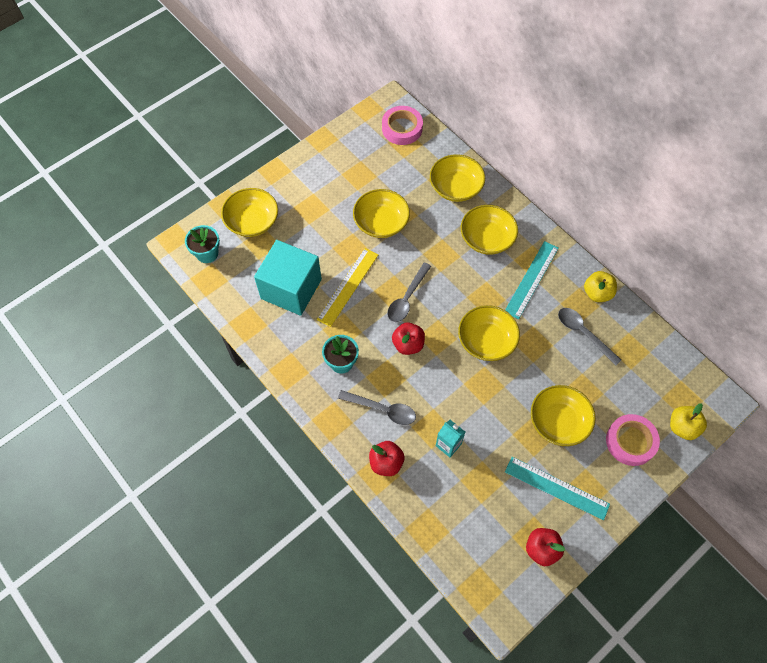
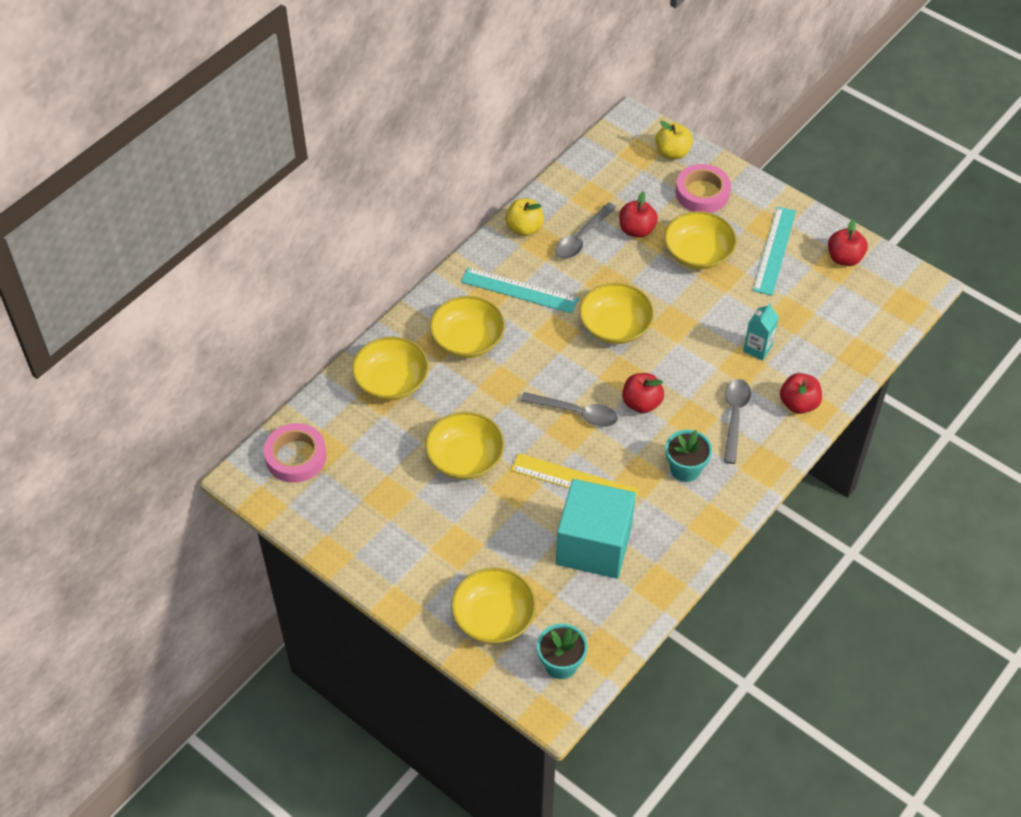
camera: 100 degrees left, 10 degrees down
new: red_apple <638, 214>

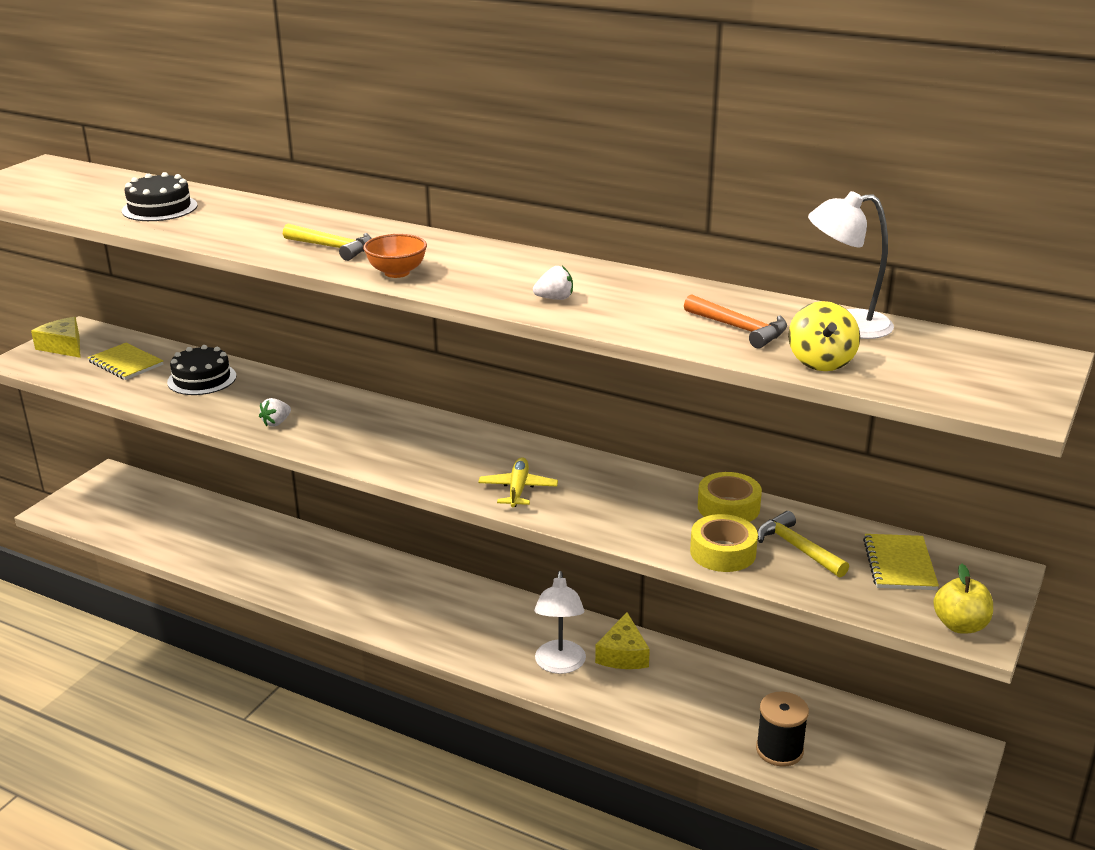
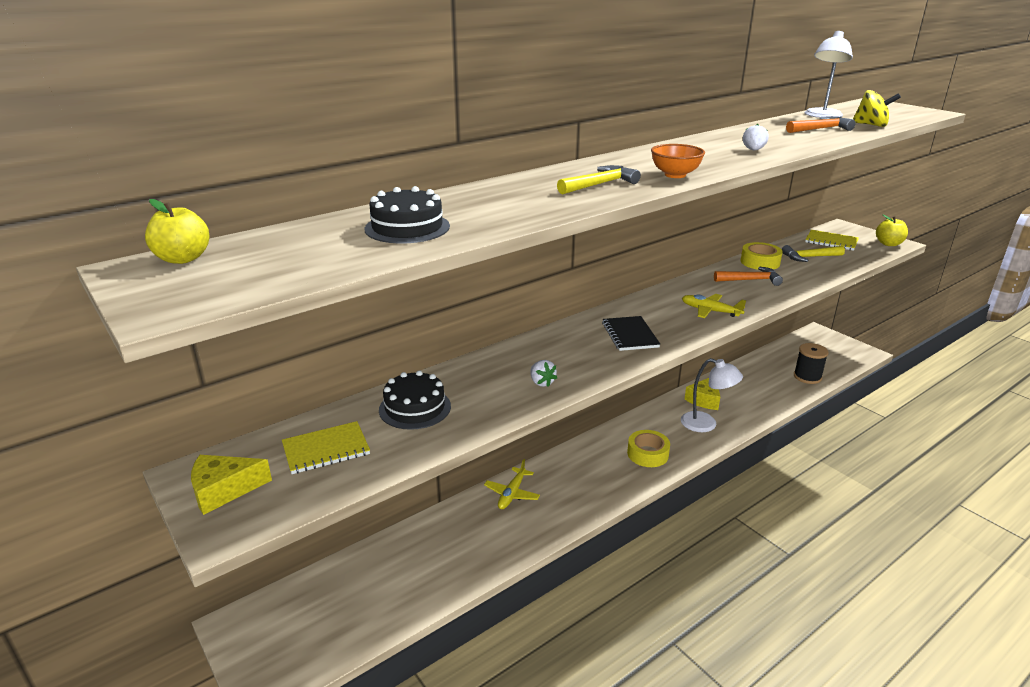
camera: 65 degrees left, 0 degrees up
new: yellow_apple <177, 231>; orange_hammer <748, 276>; black_notebook <631, 333>; yellow_plane <512, 484>
shifted: yellow_tape <724, 543> to <648, 448>
rotated: yellow_cheese <622, 640> = <702, 394> 90 degrees clockwise

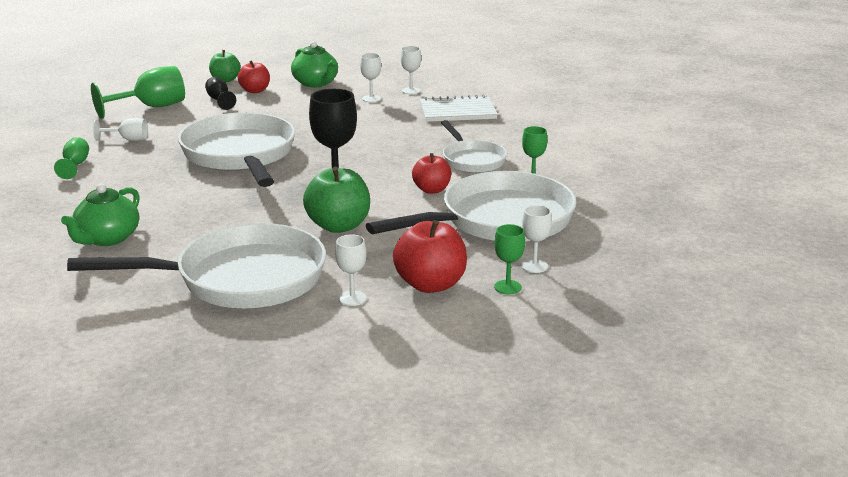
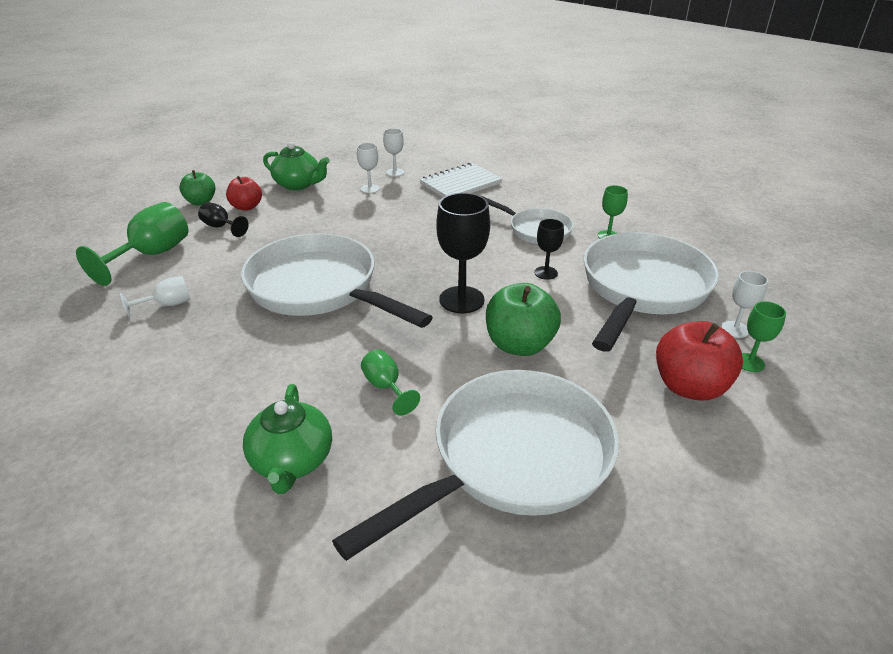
camera: 30 degrees left, 10 degrees up
gone: white_goblet <351, 270>
shifted: green_goblet <71, 158> to <390, 382>
swapped: red_apple <431, 173> to black_goblet <549, 249>

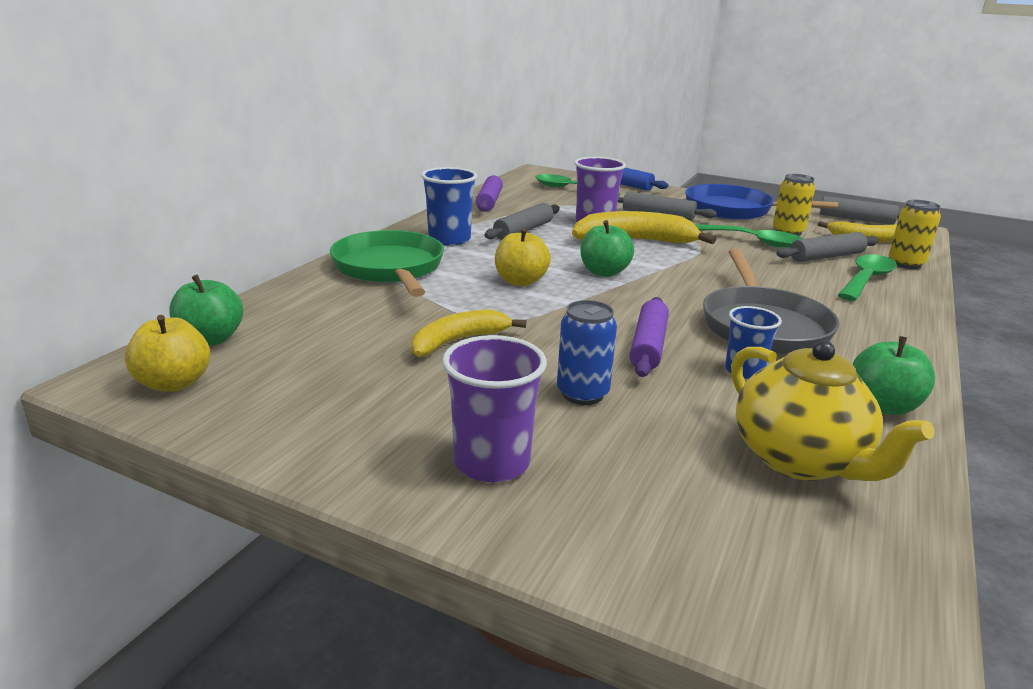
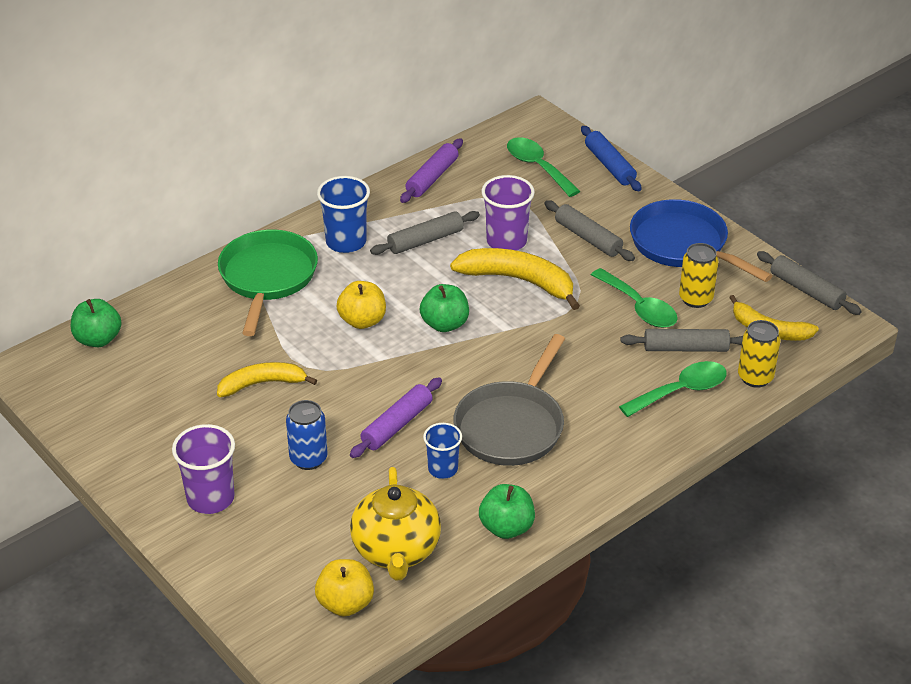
camera: 25 degrees right, 15 degrees up
shifted: yellow_apple <167, 353> to <344, 588>

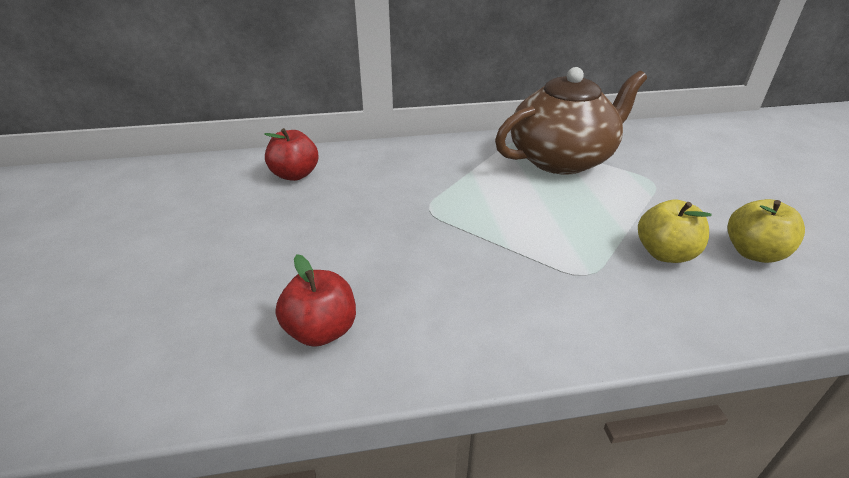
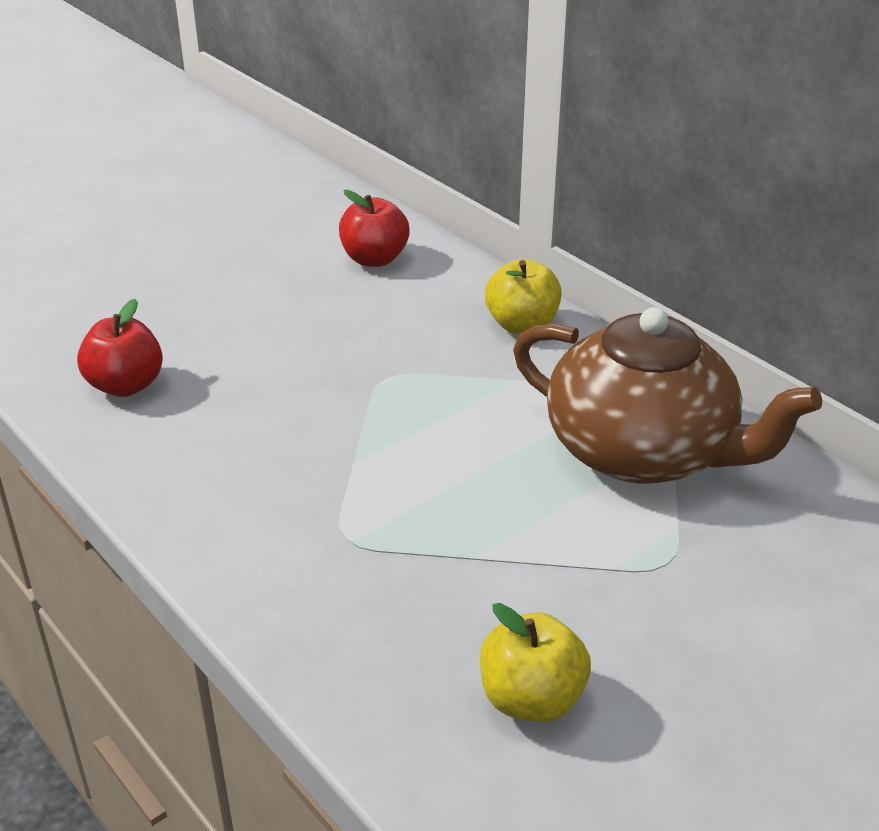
camera: 60 degrees right, 0 degrees up
shifted: yellow_apple <674, 231> to <523, 296>

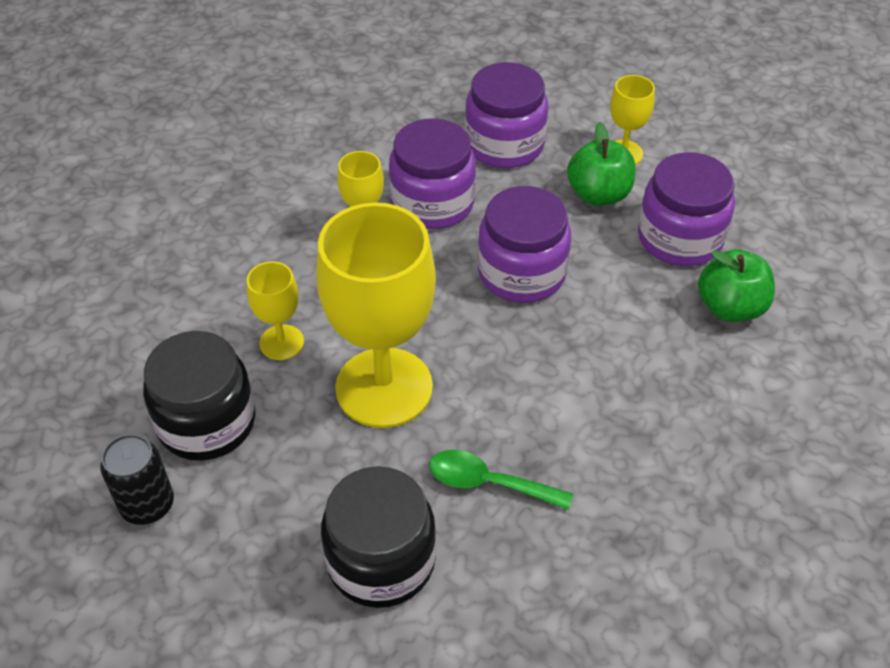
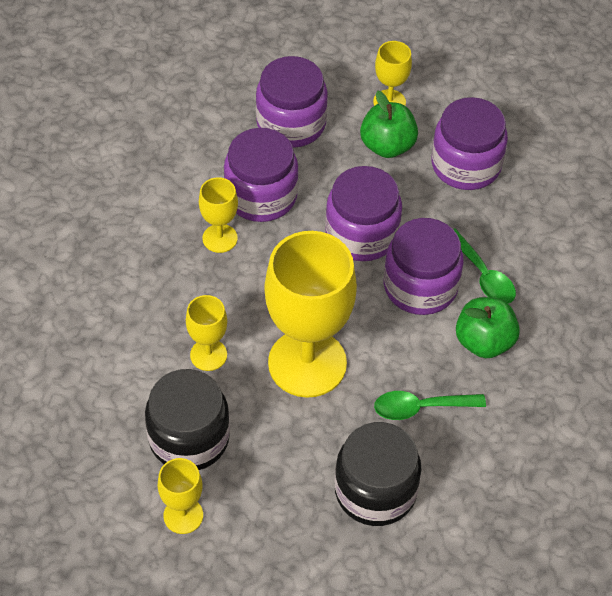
camera: 25 degrees left, 5 degrees up
new: purple_jar <423, 266>; green_spoon <484, 265>
shifted: green_apple <736, 285> to <488, 327>
swapped: black_can <137, 479> to yellow_goblet <180, 496>

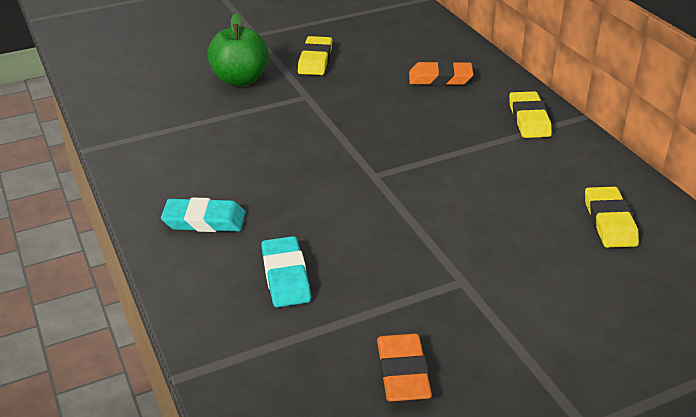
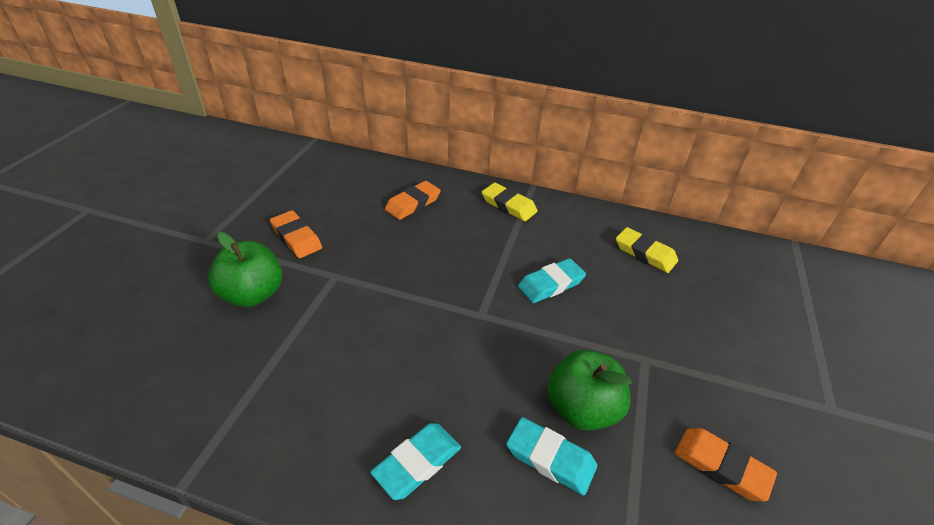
camera: 50 degrees left, 5 degrees up
new: turquoise_eraser <552, 280>; green_apple <589, 390>
repainted: yellow_eraser <315, 55> to orange_eraser <296, 234>

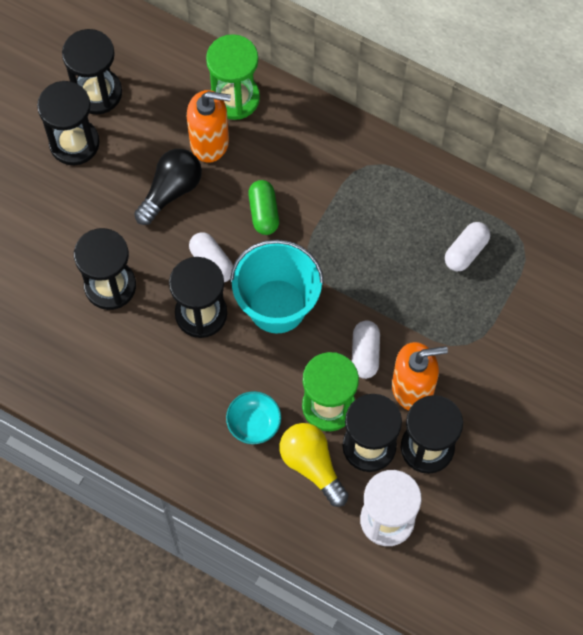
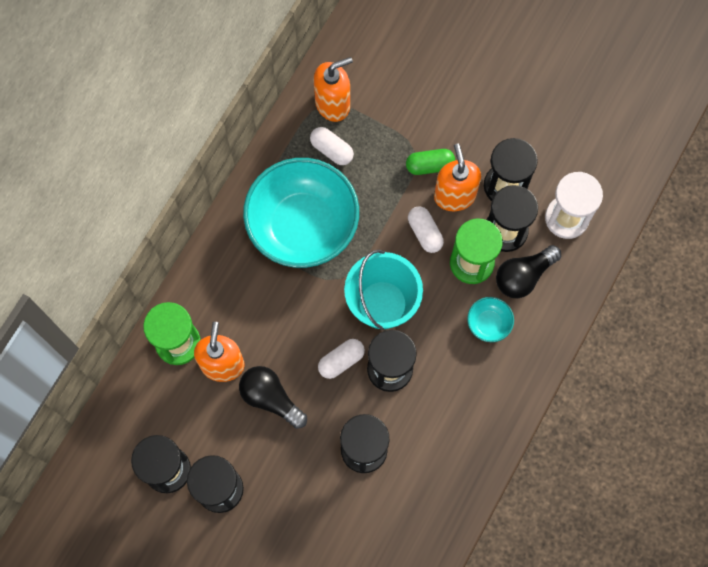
camera: 90 degrees left, 5 degrees up
new: orange_soap_dispenser <333, 89>; turquoise_bowl <301, 213>
shifted: green_capsule <263, 207> to <430, 162>
repainted: yellow_light_bulb <314, 465> to black_light_bulb <528, 272>
rotated: white_capsule <366, 349> = <426, 229> 60 degrees clockwise

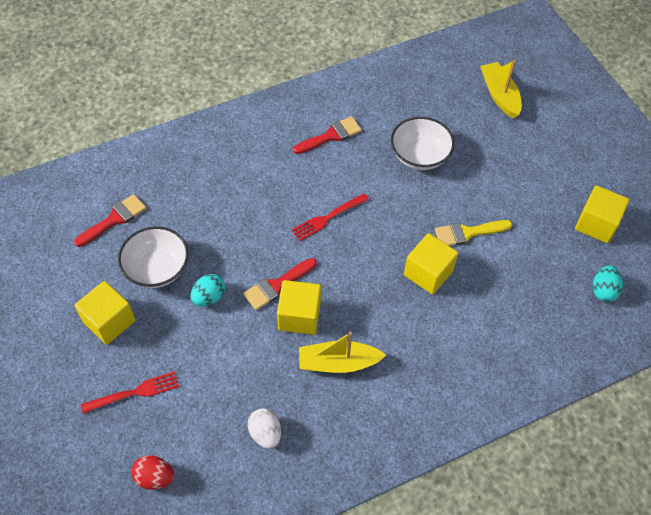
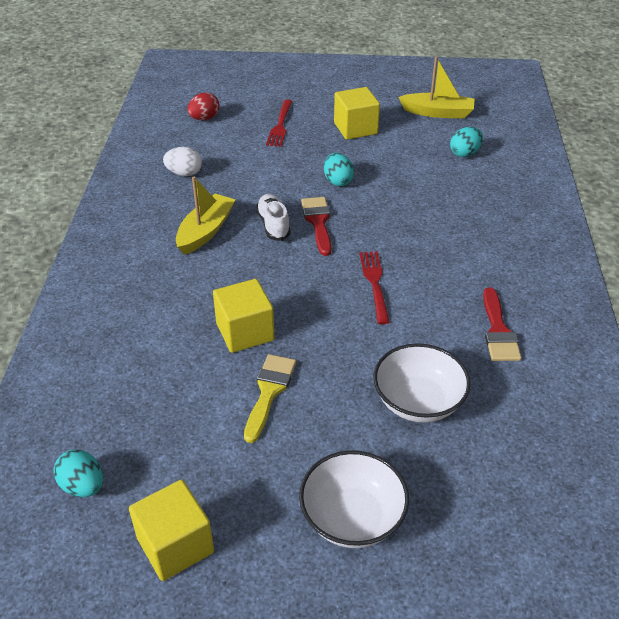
camera: 120 degrees right, 15 degrees down
shifted: yellow_boat <501, 89> to <436, 87>; white_bowl <153, 257> to <354, 499>
swapped: red_brush <110, 220> to turquoise_egg <466, 142>; yellow_cube <299, 307> to white_shoe <273, 217>

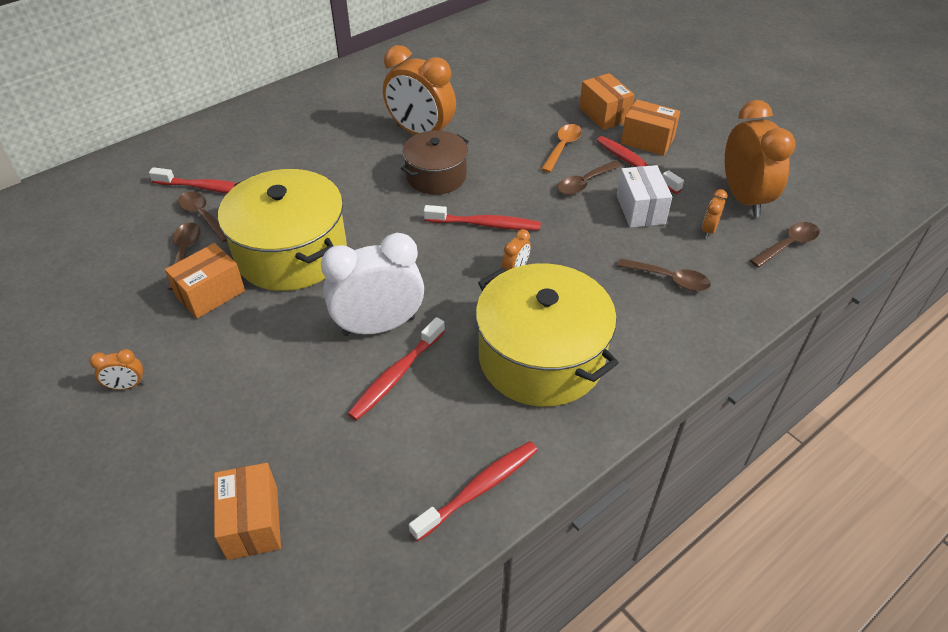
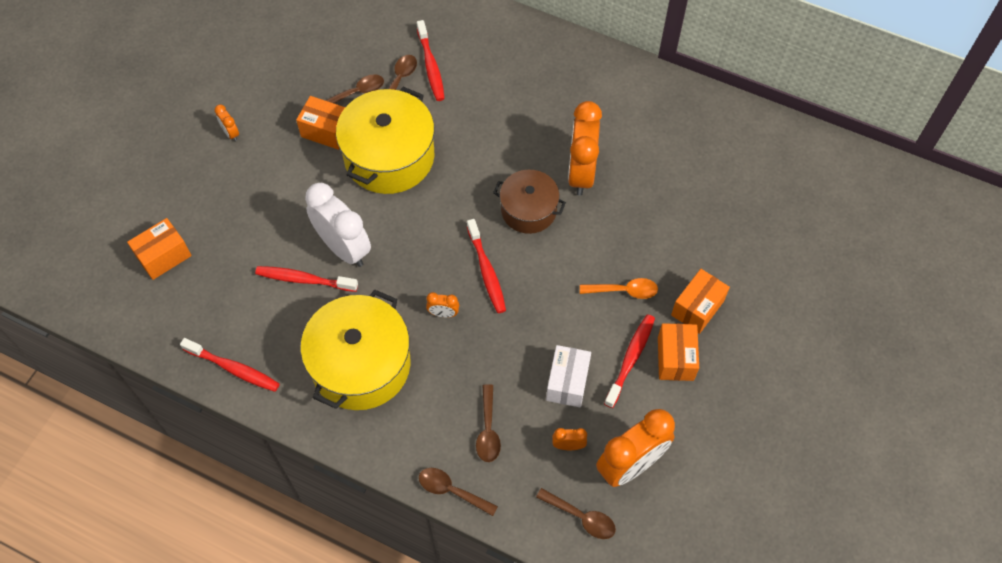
camera: 65 degrees right, 15 degrees up
shifted: brown_spoon <589, 177> to <458, 492>
rotated: white_box <644, 196> = <568, 376> 45 degrees counterclockwise

